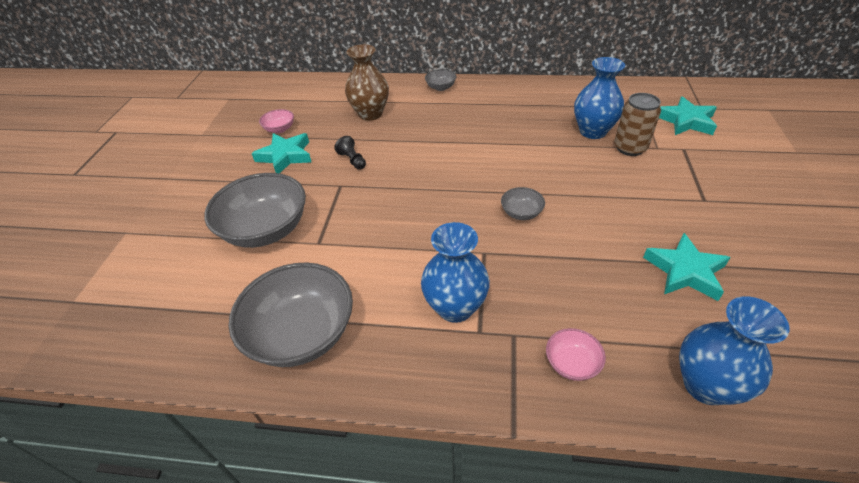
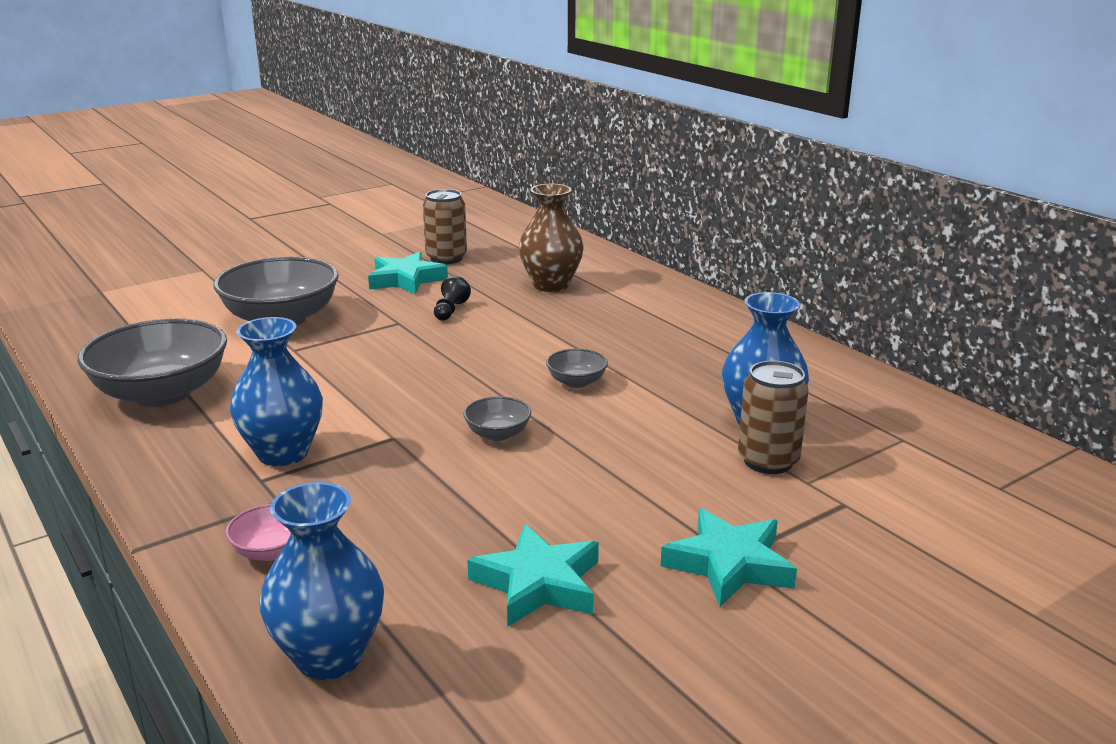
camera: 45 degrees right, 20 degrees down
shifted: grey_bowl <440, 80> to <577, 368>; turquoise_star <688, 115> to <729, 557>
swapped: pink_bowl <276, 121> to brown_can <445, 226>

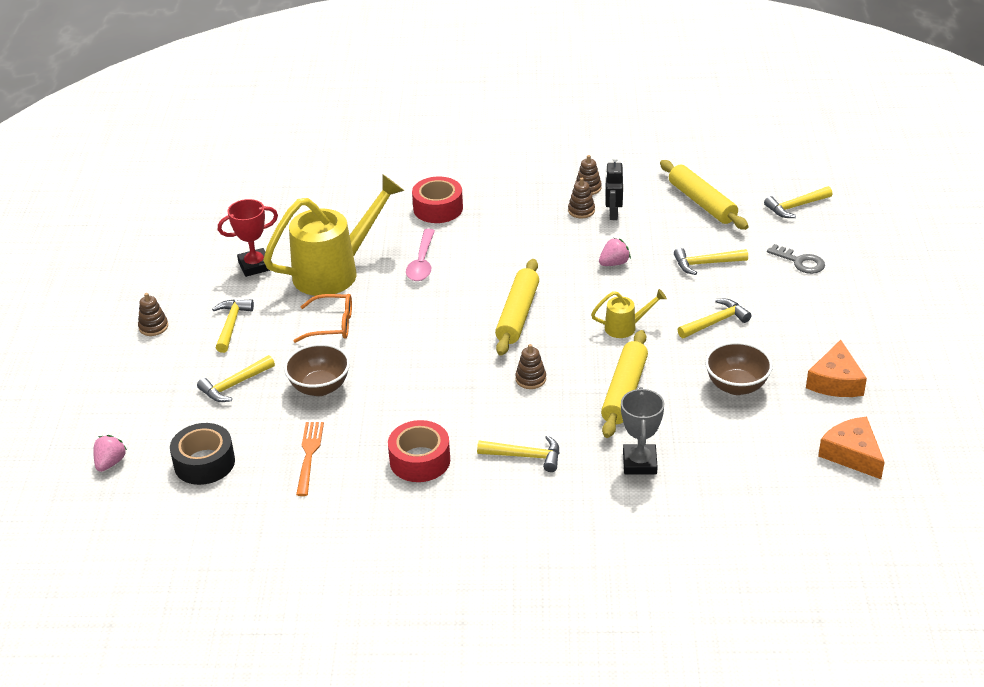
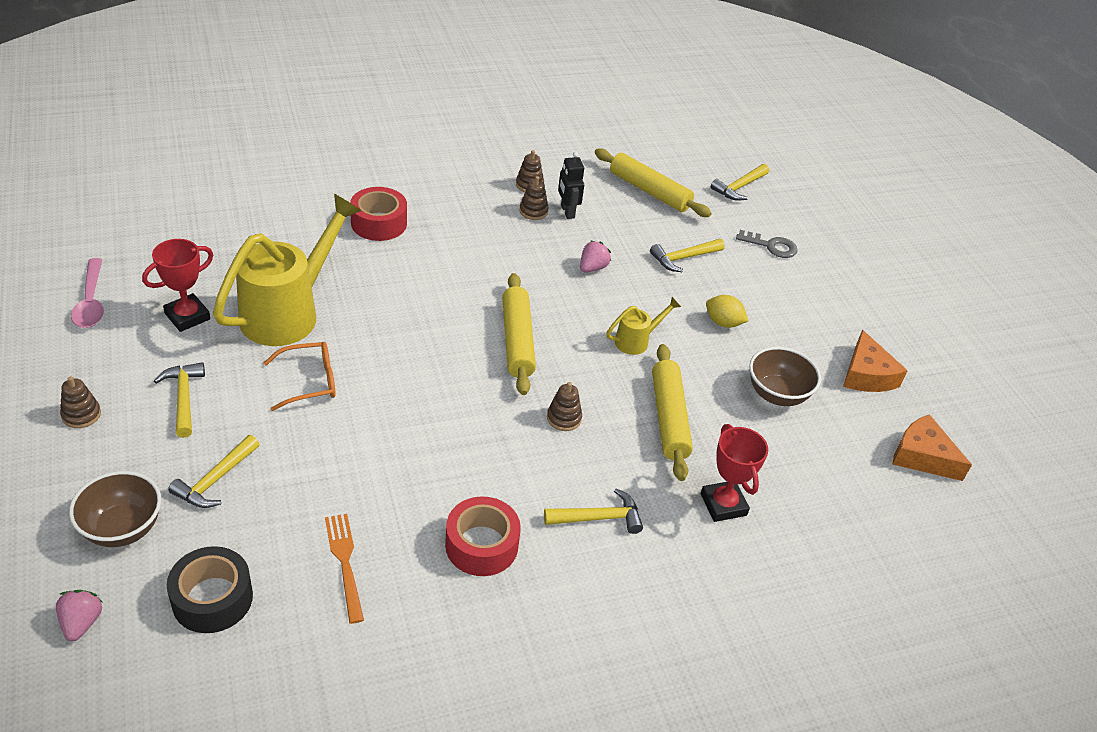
camera: 25 degrees left, 5 degrees up
shifted: pink_spoon <420, 255> to <87, 293>; brown_bowl <317, 369> to <115, 509>
swapped: yellow_hammer <714, 318> to yellow_lemon <727, 311>
repainted: grey_trophy <642, 431> to red_trophy <734, 473>

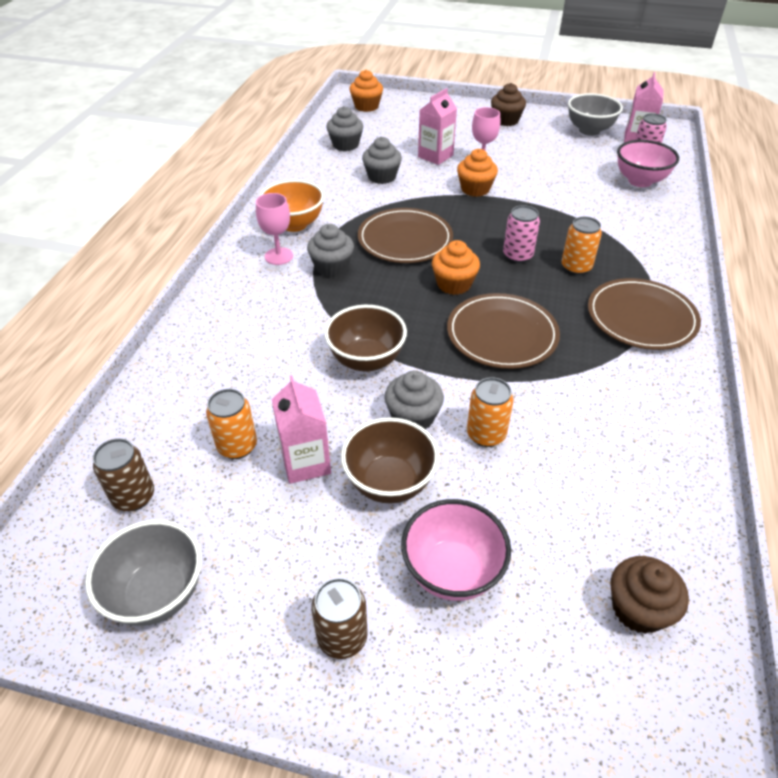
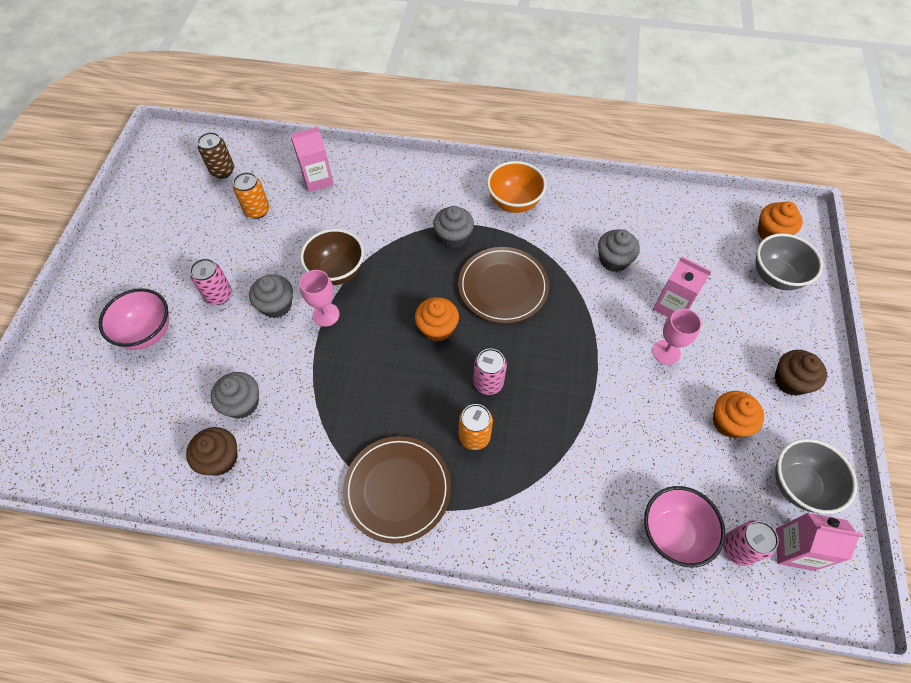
camera: 85 degrees right, 15 degrees up
gone: brown_plate <503, 331>; orange_can <490, 412>; brown_can <339, 618>
shifted: grey_cupcake <344, 128> to <235, 395>; orange_cupcake <477, 173> to <738, 414>; pink_goblet <274, 229> to <319, 298>; pink_carton <301, 429> to <312, 159>; grey_bowl <143, 573> to <789, 261>; brown_cupcake <649, 595> to <212, 451>
swapped: brown_bowl <390, 460> to pink_can <211, 281>

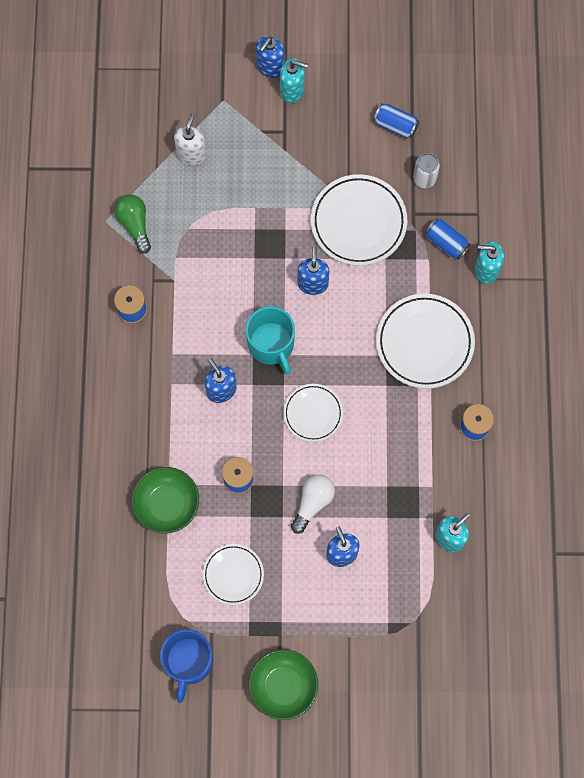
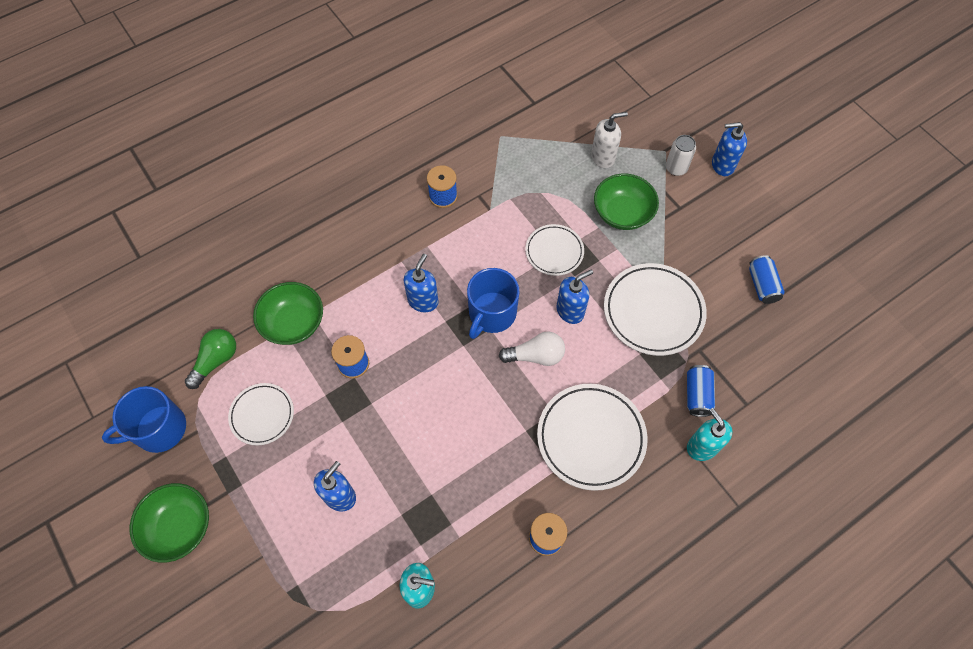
camera: 55 degrees right, 10 degrees down
gone: turquoise_soap_dispenser <294, 80>
new: green_bowl <626, 202>
shifted: white_can <426, 170> to <681, 155>; green_light_bulb <132, 224> to <210, 359>; white_plate <313, 413> to <554, 250>; white_light_bulb <313, 504> to <532, 348>
repainted: turquoise_mug <270, 340> to blue_mug <493, 303>

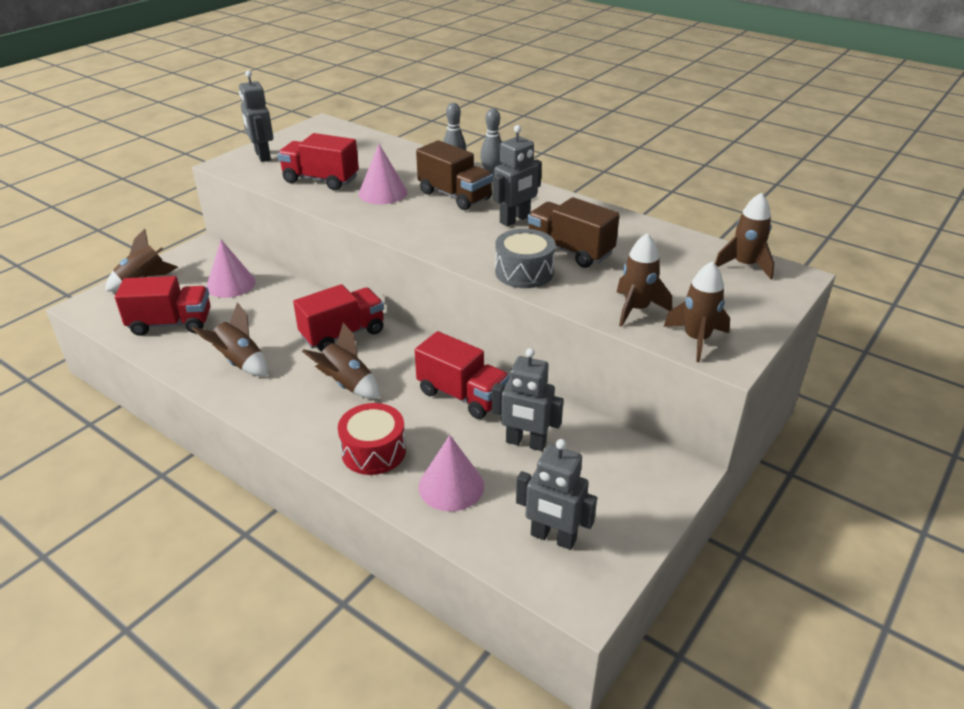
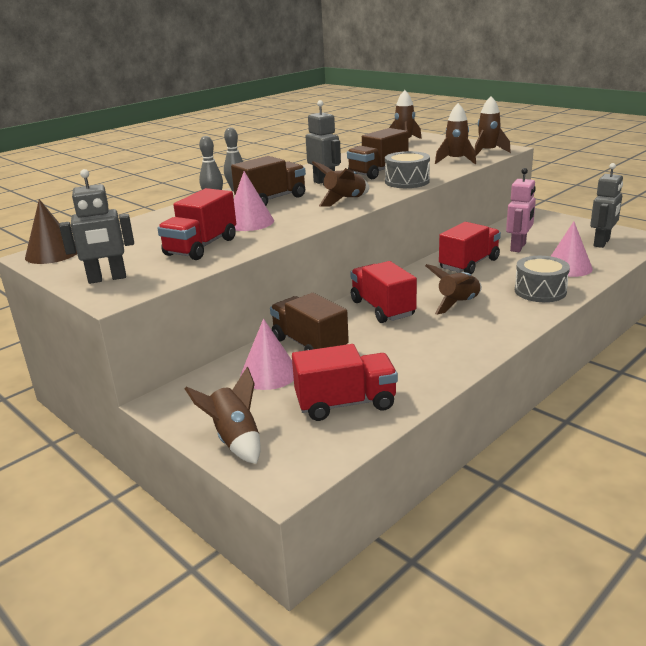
camera: 80 degrees left, 10 degrees down
new: brown_cone <51, 231>; brown_truck <309, 322>
shifted: brown_rocket <230, 339> to <340, 184>
repainted: grey_robot <528, 399> to pink_robot <521, 210>; red_drum <372, 439> to grey_drum <542, 279>
rotated: red_truck <163, 306> = <345, 382> 75 degrees clockwise

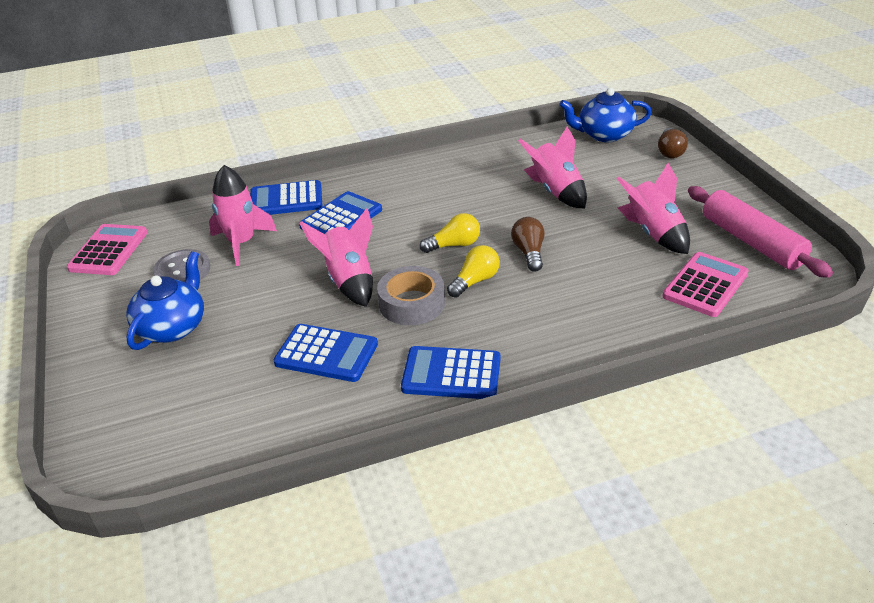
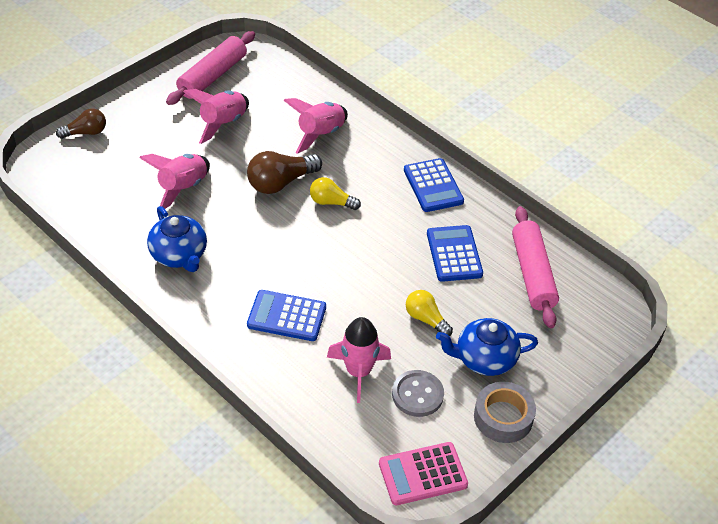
camera: 120 degrees left, 10 degrees up
gone: blue_calculator <286, 197>; pink_calculator <706, 284>
new: pink_rolling_pin <535, 267>
shifted: blue_teapot <605, 115> to <177, 239>; pink_rocket <336, 257> to <315, 126>; yellow_light_bulb <450, 233> to <429, 313>; grey_tape <411, 295> to <505, 412>
scaled: brown_light_bulb <528, 244> = <284, 172> x1.56

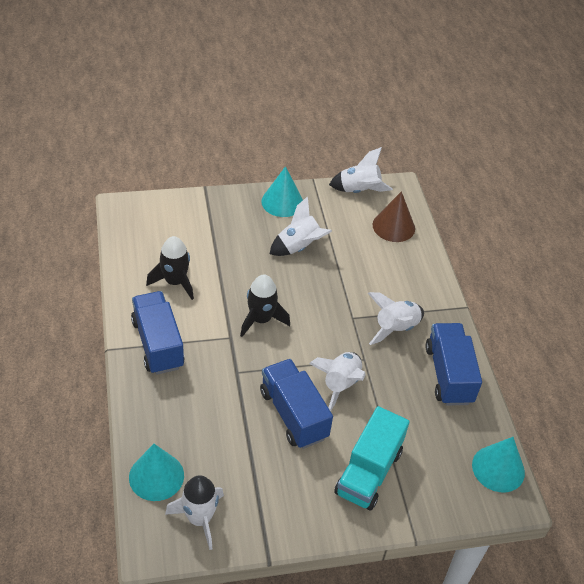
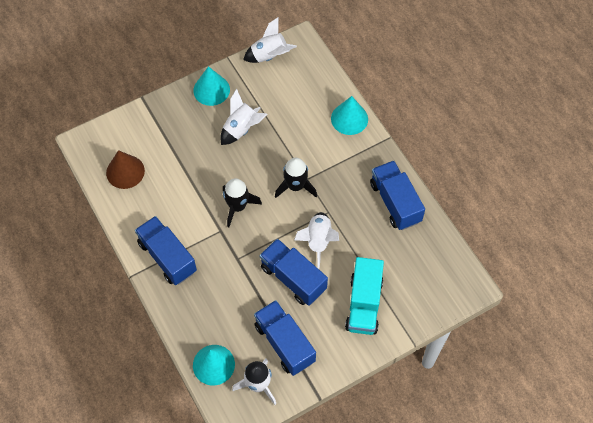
camera: 15 degrees left, 15 degrees up
gone: white_rocket <396, 318>
new: blue_truck <285, 338>
shifted: brown_cone <394, 216> to <125, 169>; black_rocket <170, 268> to <296, 178>; turquoise_cone <498, 464> to <349, 115>

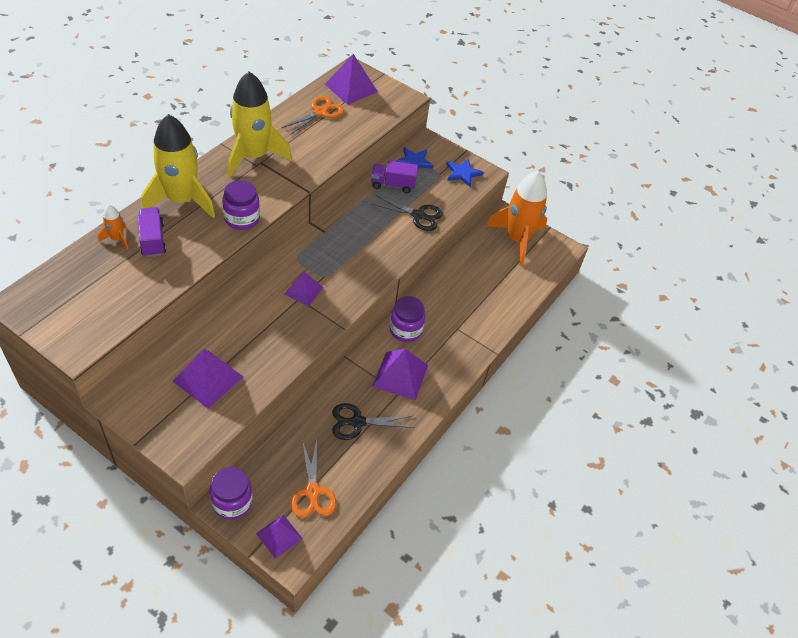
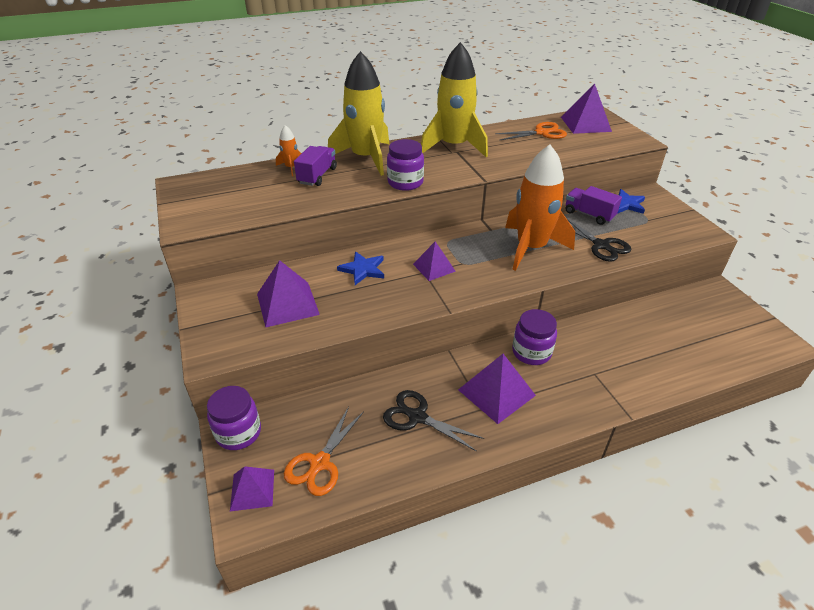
camera: 40 degrees right, 10 degrees down
shifted: blue_star <465, 172> to <360, 268>; orange_rocket <516, 218> to <540, 207>

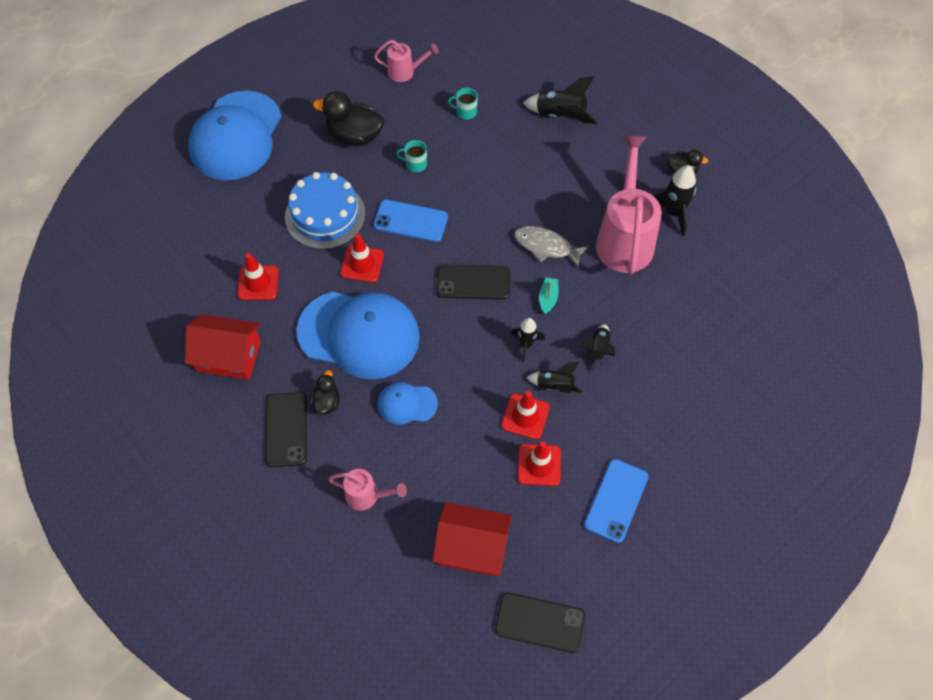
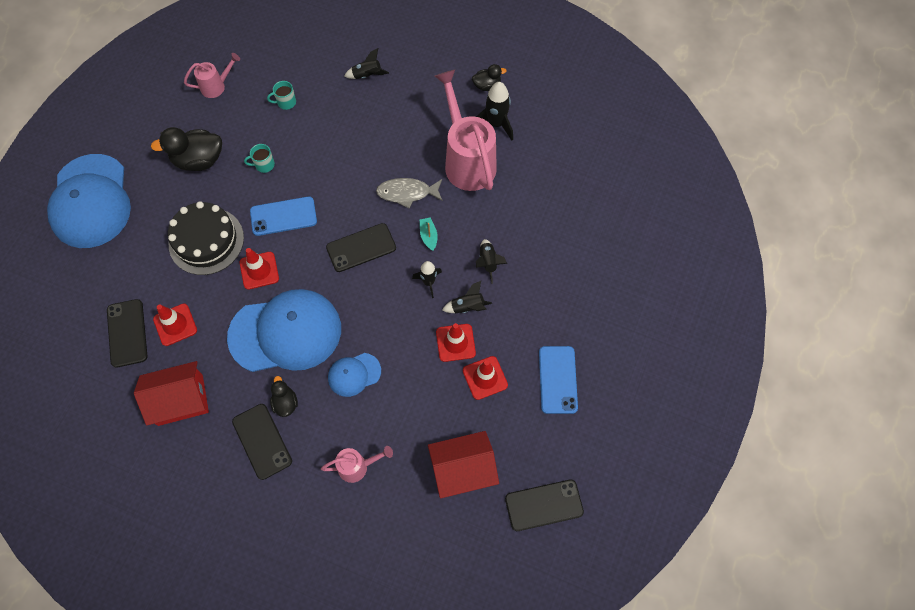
camera: 25 degrees left, 5 degrees up
new: black_phone <127, 333>
repainted: blue_cake <325, 210> to black_cake <206, 238>
scaled: black_rocket <560, 100> = <366, 63> x0.65

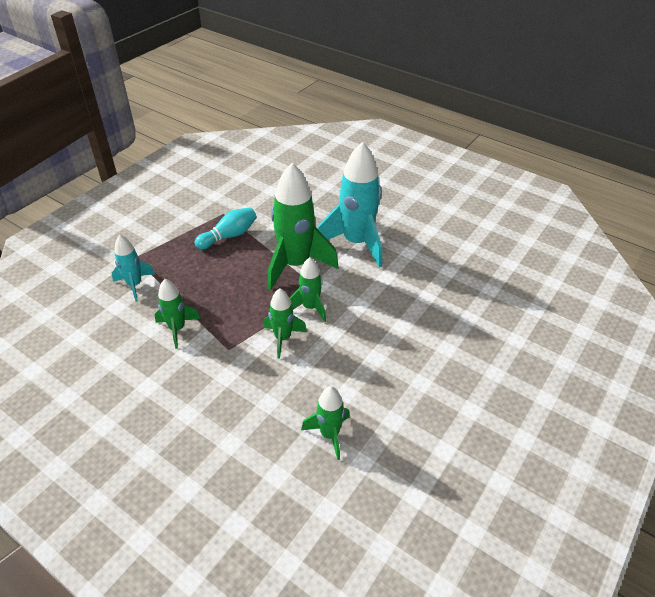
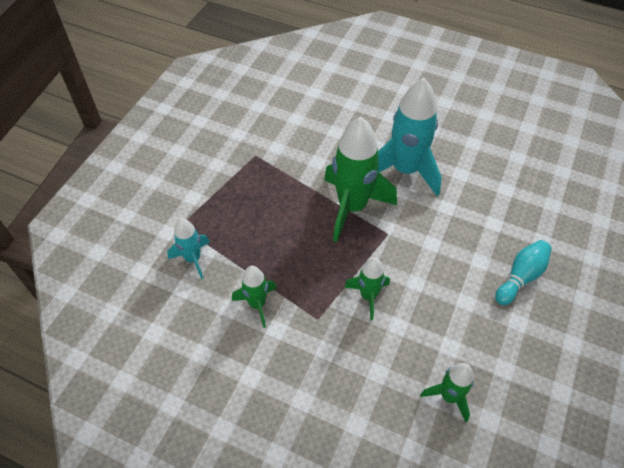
camera: 10 degrees left, 10 degrees up
gone: green_rocket <308, 289>
shifted: turquoise_bowling_pin <226, 228> to <523, 272>

